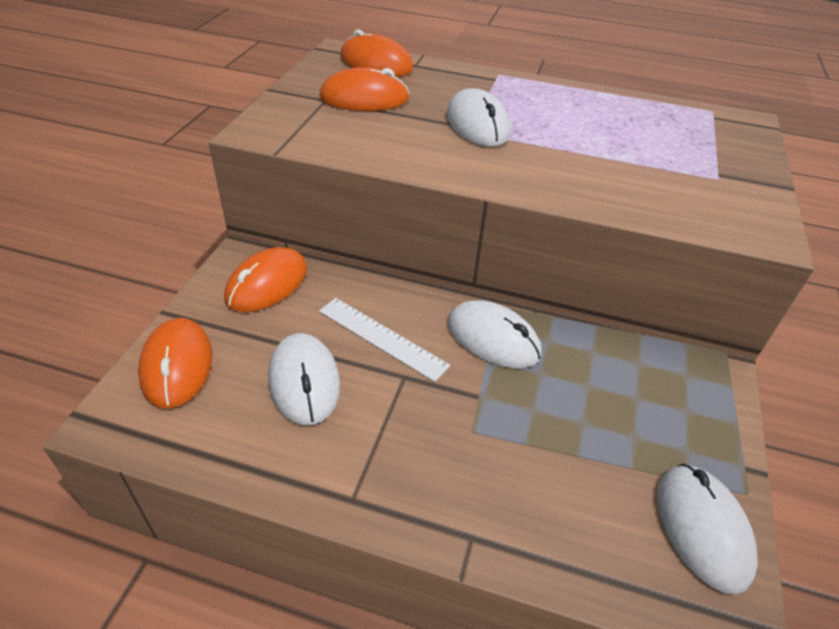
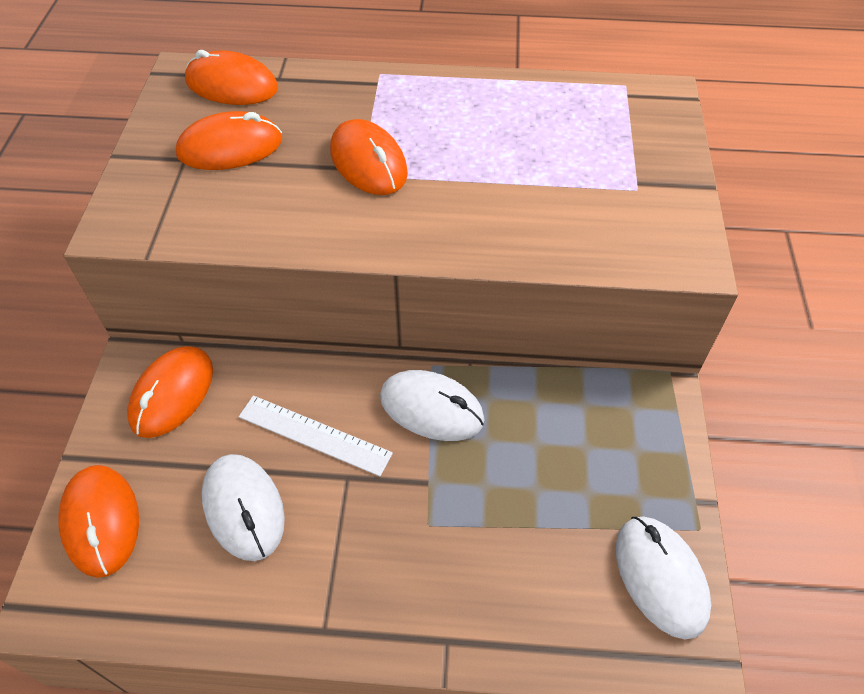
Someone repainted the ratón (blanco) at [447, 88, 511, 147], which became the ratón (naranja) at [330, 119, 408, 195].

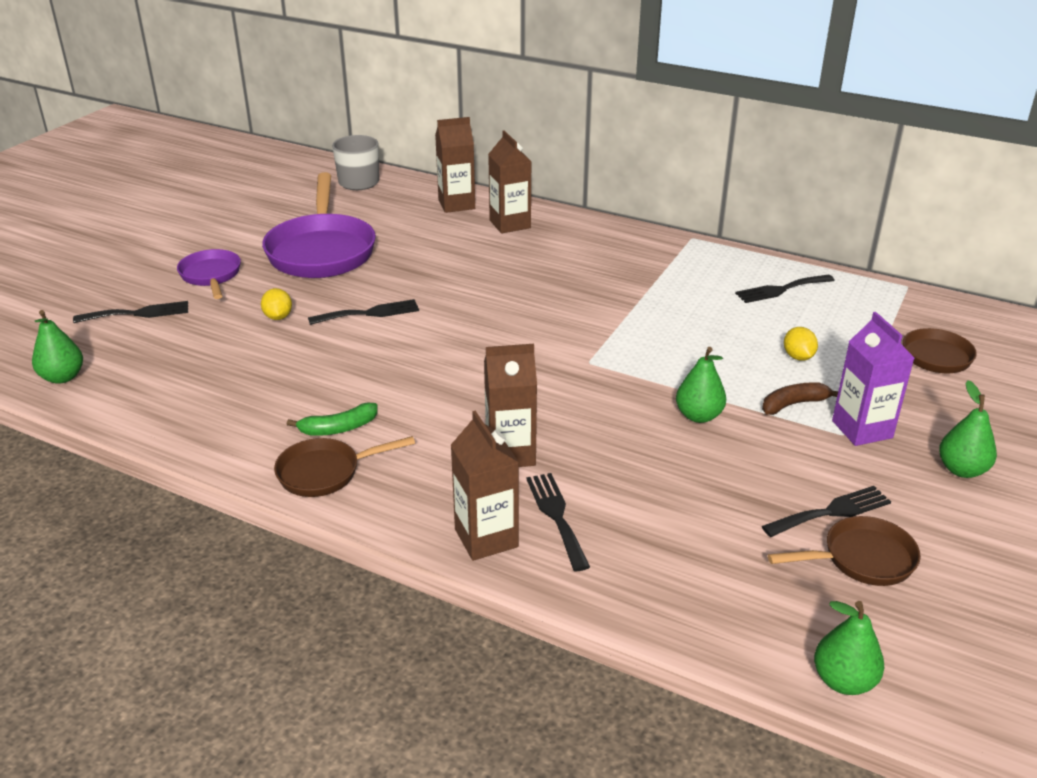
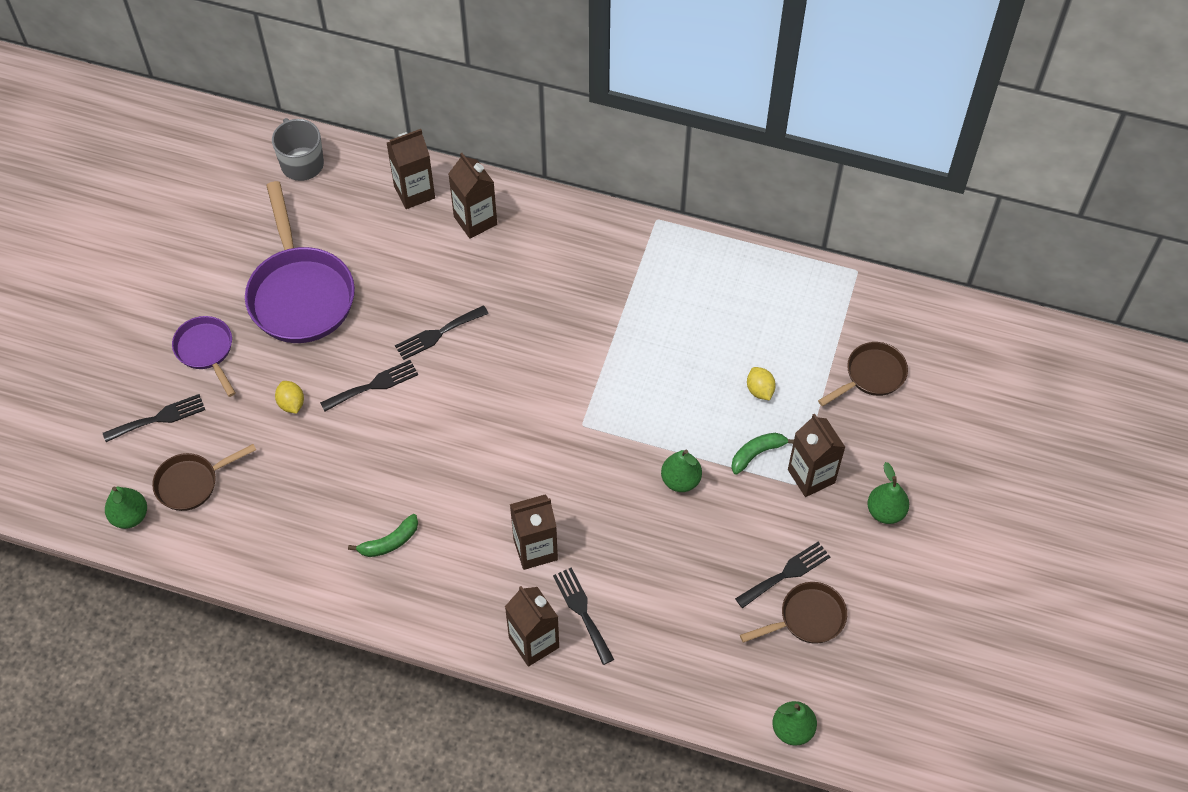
Someone carried the tenedor (negro) from [735, 275, 835, 303] to [395, 305, 489, 360].
Someone repainted the cartón de leche (morado) at [832, 312, 914, 446], which became the cartón de leche (marrón) at [788, 414, 845, 497].
Someone repainted the plátano (marrón) at [762, 382, 838, 415], which became the plátano (verde) at [731, 433, 794, 475].
Someone carried the sartén (marrón) from [274, 436, 415, 497] to [152, 444, 256, 511].

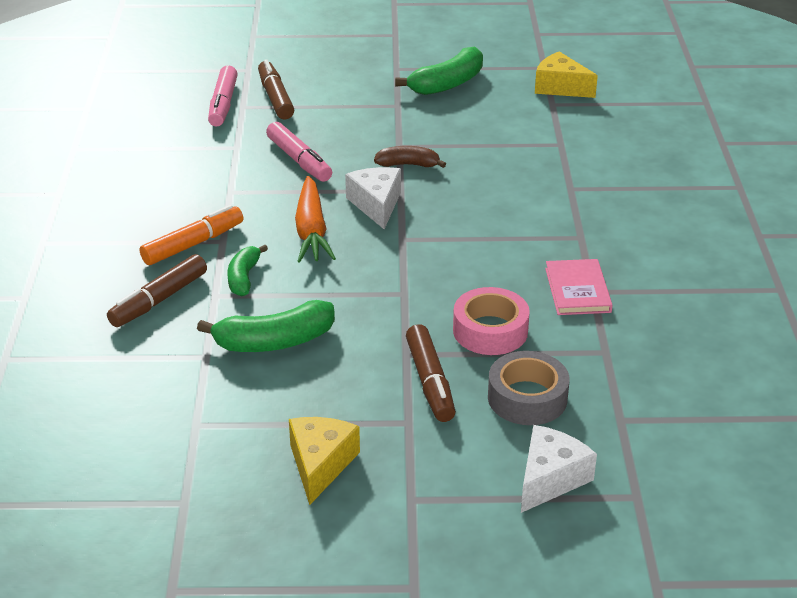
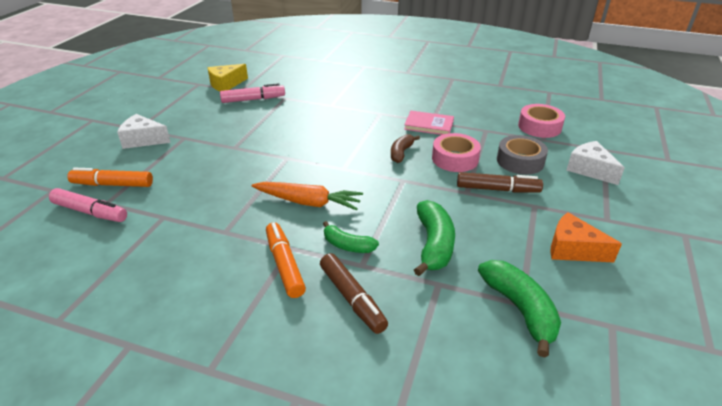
Someone carried the plátano (verde) from [395, 46, 483, 95] to [478, 260, 561, 357].
Someone repainted the rotulador (marrón) at [258, 59, 294, 119], which became the rotulador (naranja) at [67, 168, 153, 187].
Someone carried the rotulador (rosa) from [266, 122, 332, 182] to [220, 83, 285, 103].
Someone carried the plátano (marrón) from [374, 146, 446, 168] to [391, 134, 420, 163].
Someone carried the queso (blanco) from [345, 167, 401, 229] to [117, 114, 171, 149].
Someone repainted the queso (amarillo) at [289, 417, 360, 505], which became the queso (naranja) at [550, 212, 622, 262].
Someone put down the cinta adhesiva (rosa) at [518, 104, 565, 138].

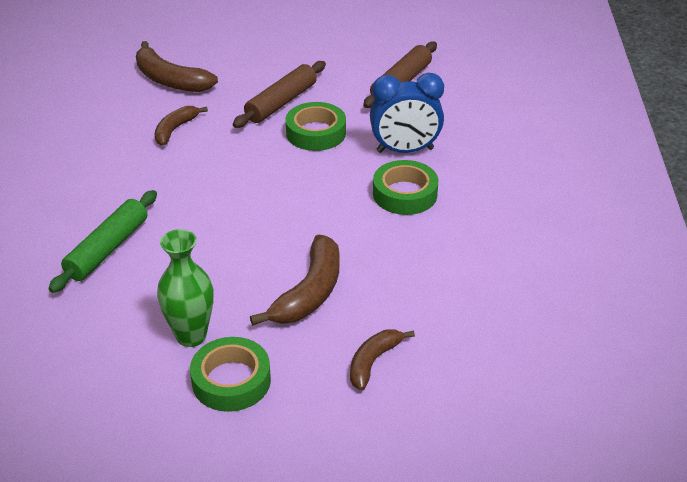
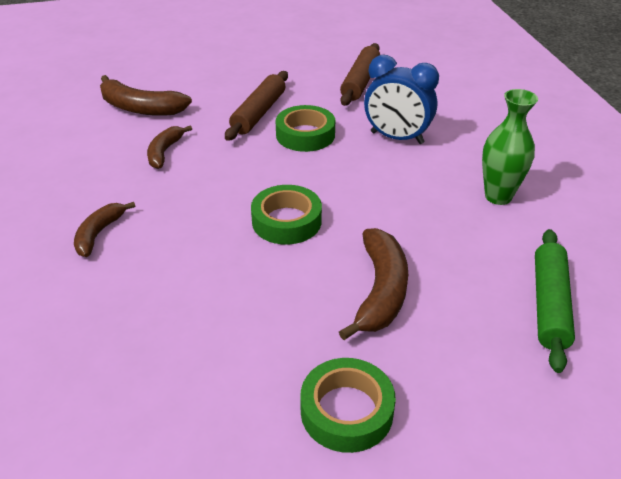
Someone rotated the despertador (azul) at [370, 73, 444, 153] by 45 degrees clockwise.
Someone carried the cinta adhesiva (verde) from [373, 160, 438, 215] to [251, 185, 322, 245].
Someone carried the rodillo (verde) from [49, 190, 157, 293] to [535, 229, 575, 373].
Someone carried the florero (verde) from [157, 229, 214, 347] to [482, 89, 538, 205].
Someone carried the plátano (marrón) from [350, 329, 415, 390] to [74, 202, 135, 257].

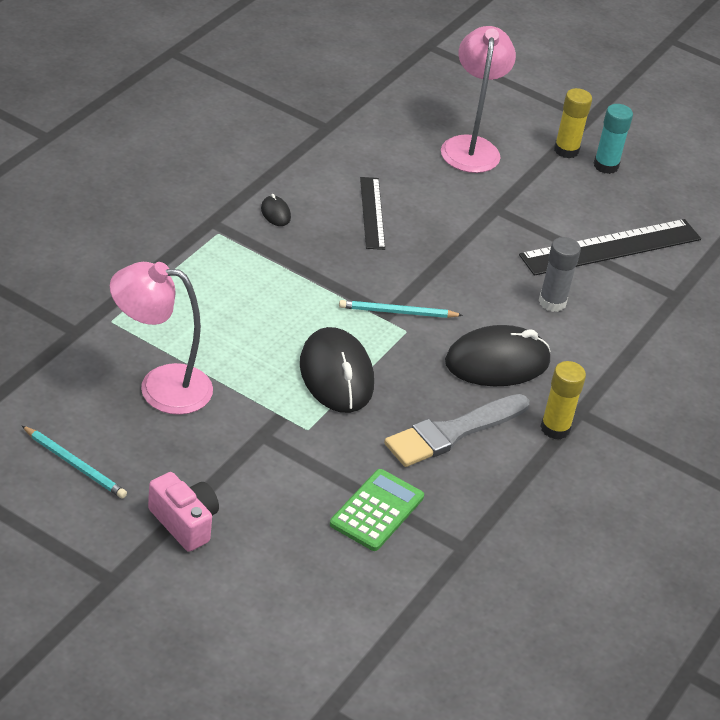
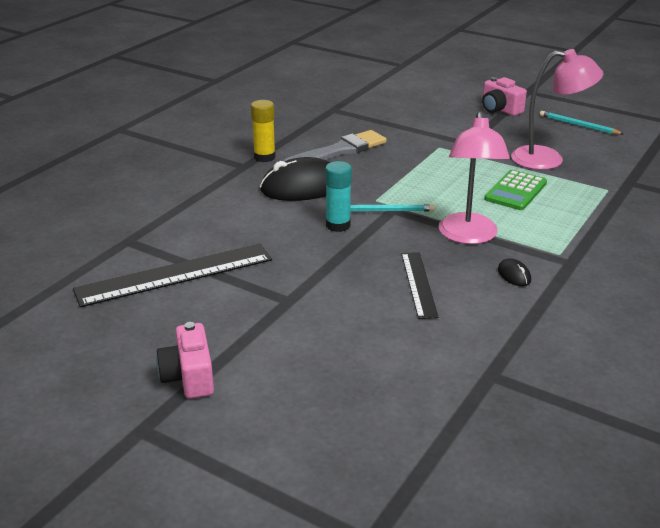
Someone carried the lámpara (rosa) from [441, 26, 516, 173] to [439, 111, 510, 244].
Someone swapped the barra de pegamento (amarillo) at [554, 88, 592, 158] for the cámara (rosa) at [156, 322, 214, 399].
Someone carried the barra de pegamento (turquesa) from [594, 104, 633, 174] to [325, 161, 352, 232].
Someone took away the barra de pegamento (gris) at [539, 237, 581, 312].
Someone took away the ratón (negro) at [300, 327, 374, 413].
Someone carried the calculadora (verde) from [330, 469, 424, 551] to [484, 170, 547, 210].

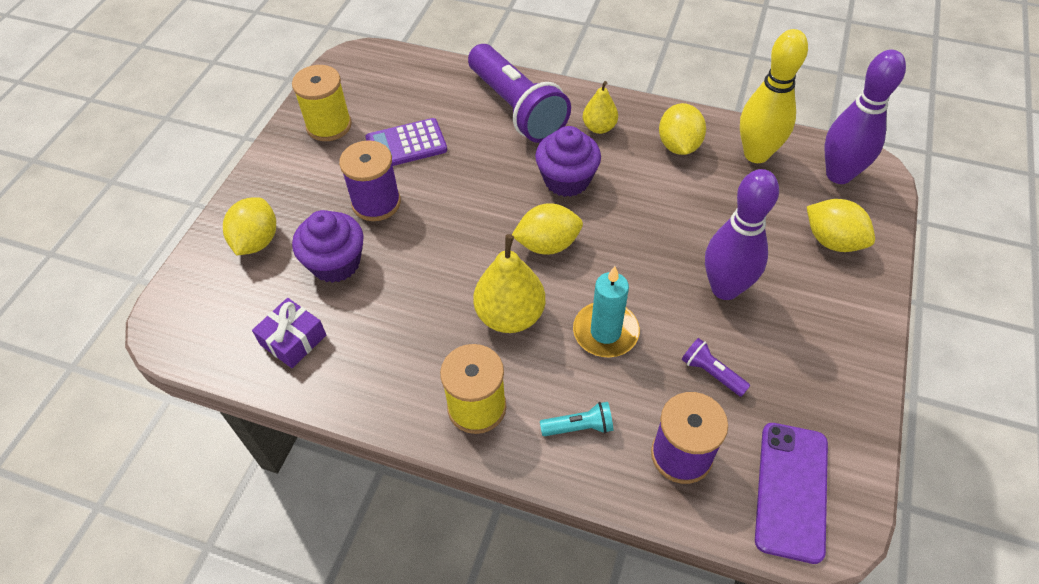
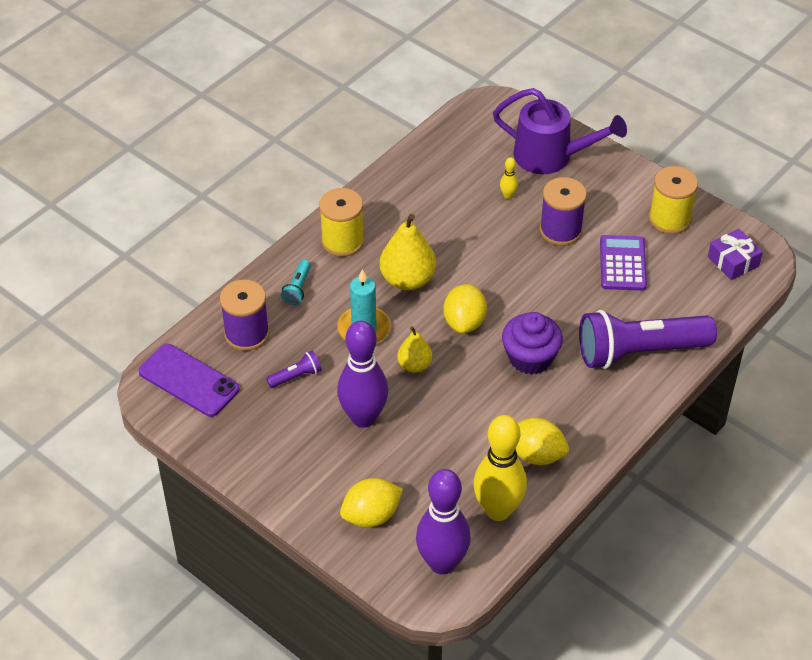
Someone carried the pera (amarillo) from [583, 81, 618, 134] to [397, 326, 432, 373].
Someone swapped the limón (amarillo) at [223, 197, 276, 255] for the regadera (morado) at [493, 88, 627, 174].
Someone swapped the magdalena (morado) at [292, 210, 364, 283] for the bolo (amarillo) at [500, 157, 518, 199].
Someone carried the regalo (morado) from [252, 298, 326, 368] to [708, 229, 763, 280].

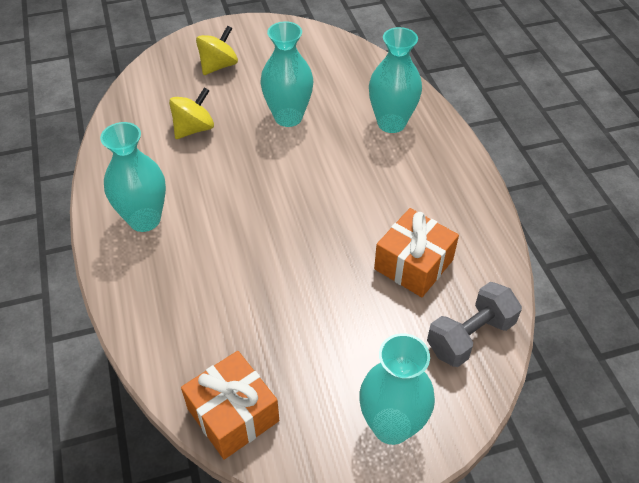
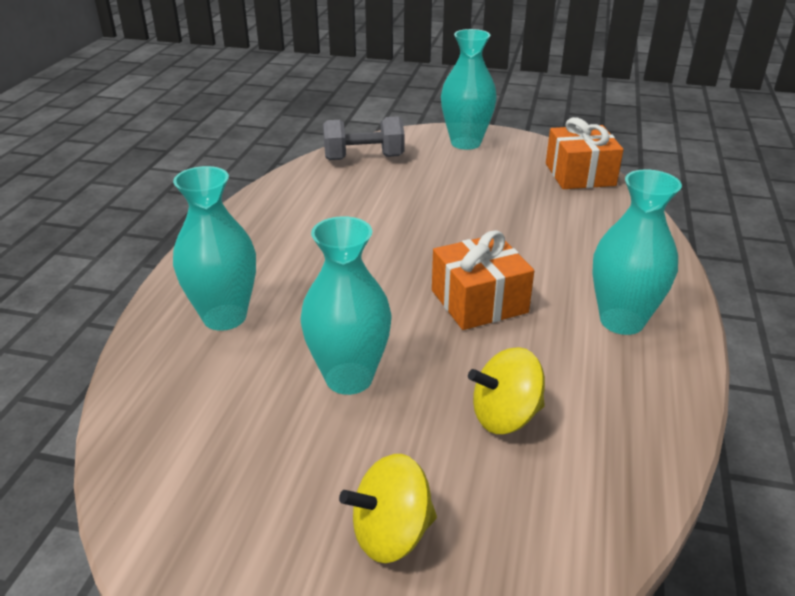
Someone carried the regalo (naranja) from [374, 208, 459, 297] to [432, 230, 534, 330].

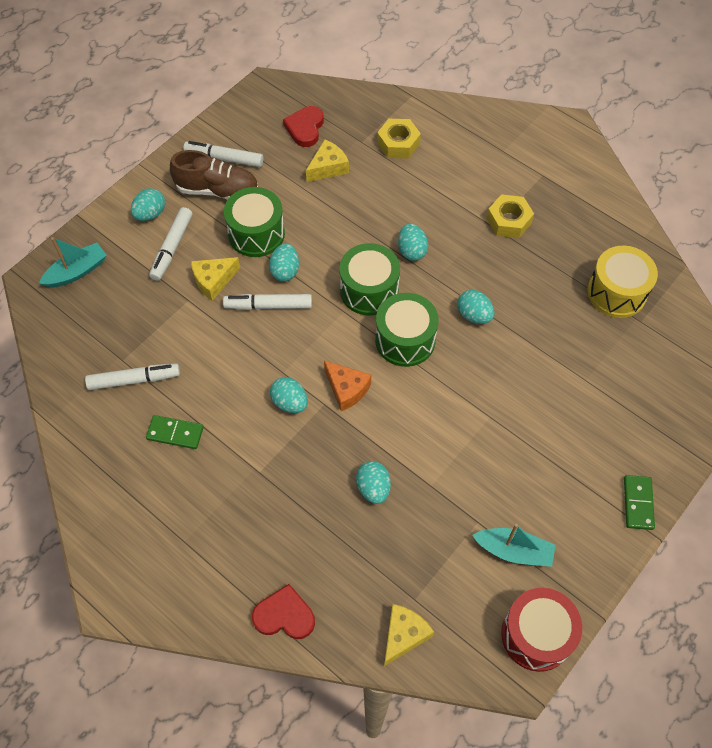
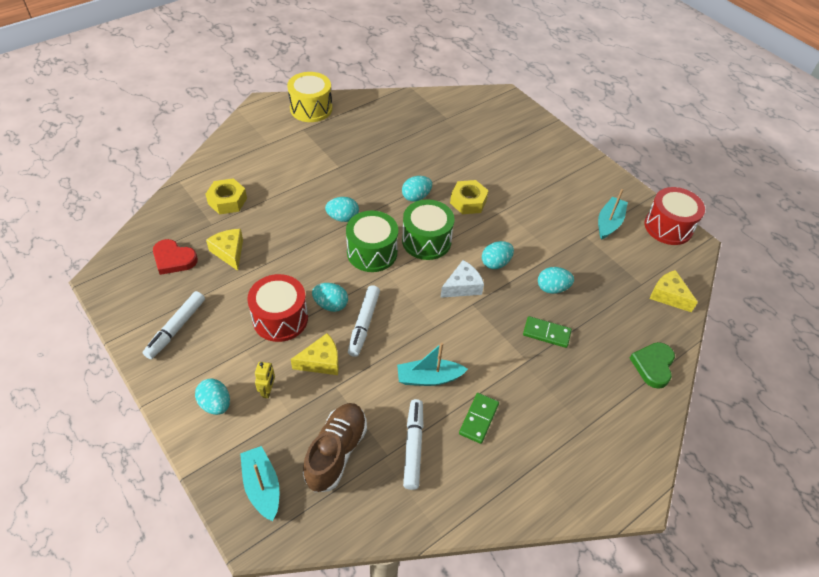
Someone carried the zapato (marrón) from [170, 150, 258, 200] to [303, 403, 367, 492].
Someone repainted the tambor (verde) at [224, 187, 285, 257], which became the tambor (rojo) at [247, 274, 308, 342].
Someone carried the tuerca (amarillo) from [487, 194, 534, 238] to [450, 180, 488, 214].
Someone swapped the rotulador (blanco) at [149, 207, 192, 281] for the robot (amarillo) at [255, 362, 275, 398].
Someone carried the tambor (amarillo) from [587, 246, 658, 318] to [287, 72, 332, 122].
Someone rotated the queso (amarillo) at [191, 257, 240, 301] by 90 degrees counterclockwise.
Someone repainted the queso (naranja) at [324, 360, 371, 411], which became the queso (blanco) at [440, 260, 484, 298].
Someone carried the huevo (turquesa) from [270, 377, 308, 413] to [482, 241, 514, 269].
Someone carried the ficha de dominó (verde) from [624, 475, 655, 530] to [523, 316, 572, 348].
Someone repainted the corazón (rojo) at [252, 584, 315, 639], which became the corazón (verde) at [630, 342, 675, 389].
Someone put down the barco (turquesa) at [397, 343, 468, 386].

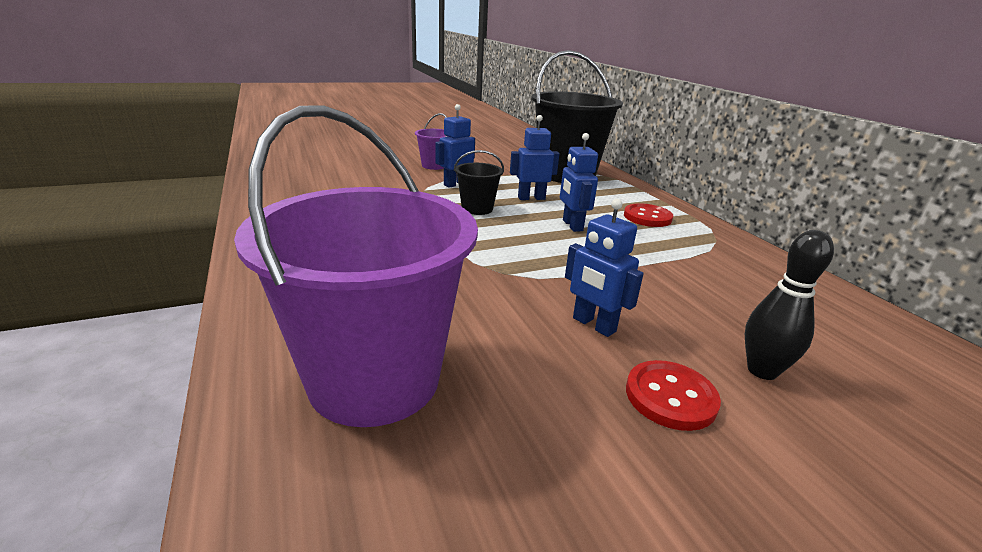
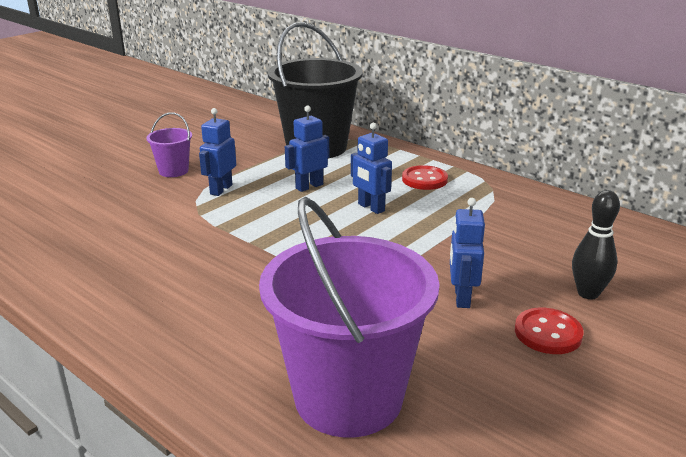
Someone took away the balde (negro) at [454, 150, 504, 215].
Someone rotated the robot (azul) at [565, 199, 644, 337] by 75 degrees clockwise.

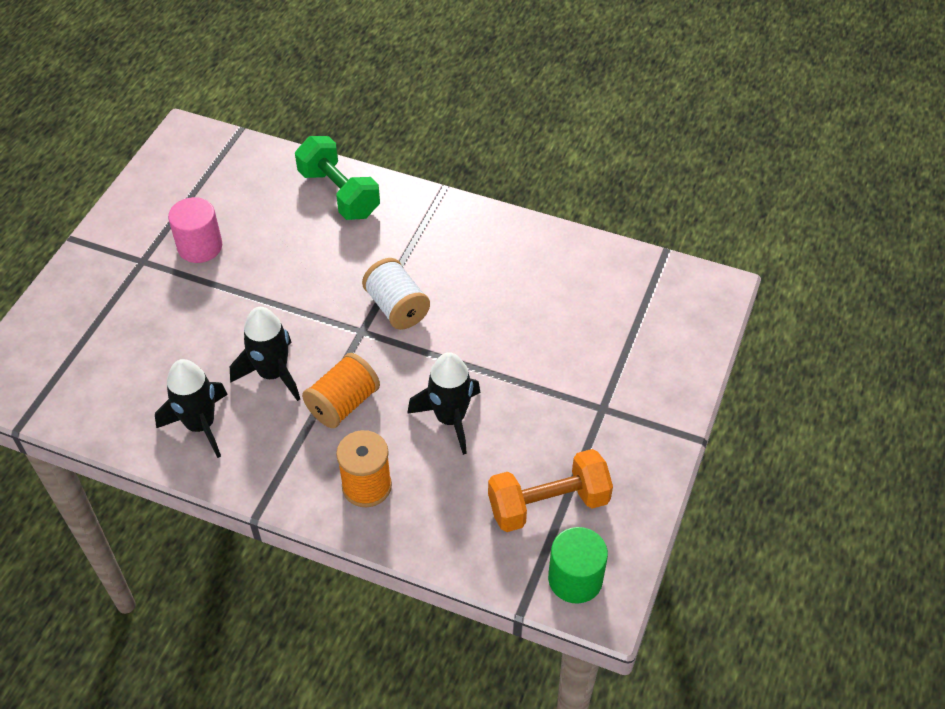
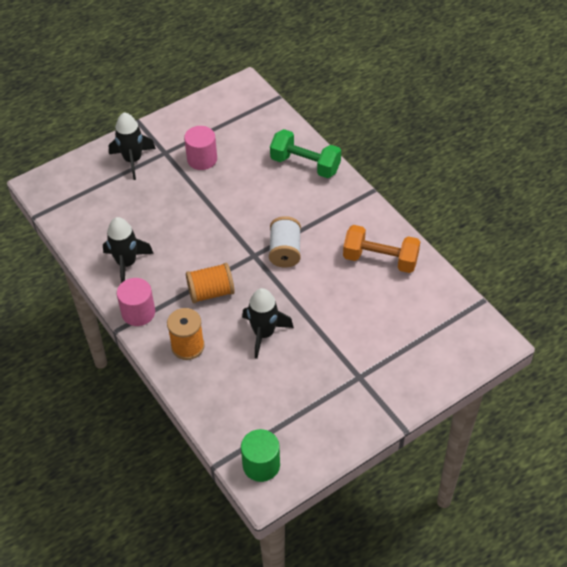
Someone rotated the mancuerna (verde) at [295, 136, 380, 220] by 60 degrees counterclockwise.
Someone carried the cohete (negro) from [230, 307, 300, 401] to [109, 112, 156, 180].
Someone carried the mancuerna (naranja) from [488, 449, 613, 532] to [343, 225, 420, 273].
Someone put down the cilindro (rosa) at [117, 278, 155, 326].

